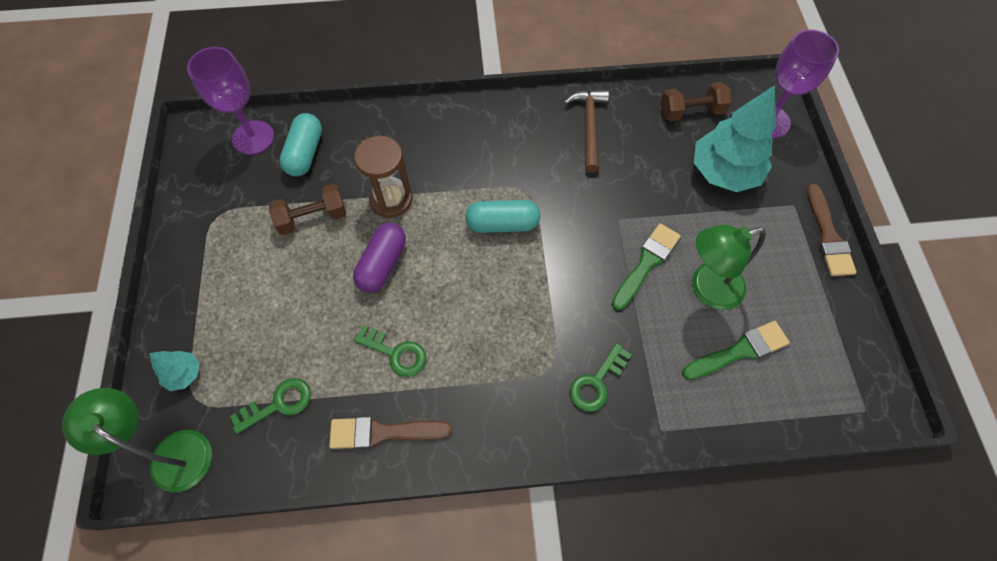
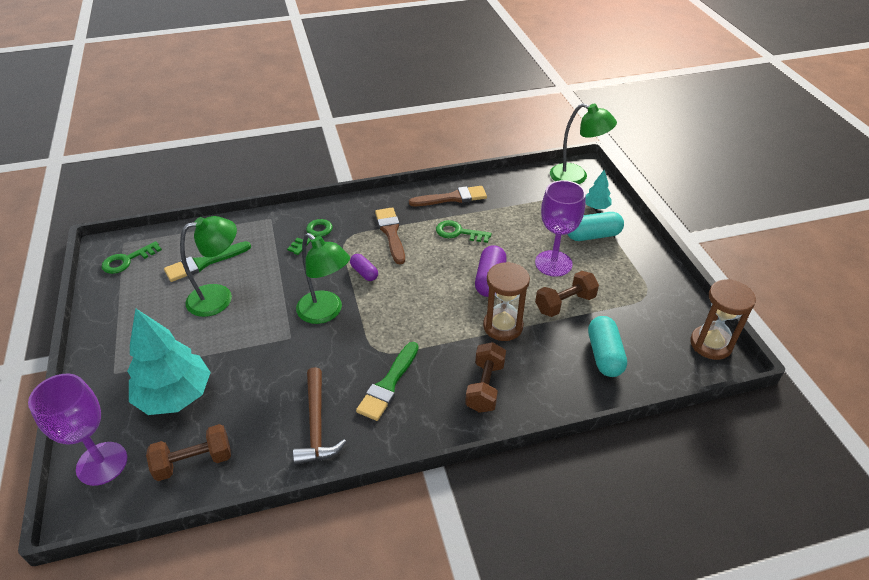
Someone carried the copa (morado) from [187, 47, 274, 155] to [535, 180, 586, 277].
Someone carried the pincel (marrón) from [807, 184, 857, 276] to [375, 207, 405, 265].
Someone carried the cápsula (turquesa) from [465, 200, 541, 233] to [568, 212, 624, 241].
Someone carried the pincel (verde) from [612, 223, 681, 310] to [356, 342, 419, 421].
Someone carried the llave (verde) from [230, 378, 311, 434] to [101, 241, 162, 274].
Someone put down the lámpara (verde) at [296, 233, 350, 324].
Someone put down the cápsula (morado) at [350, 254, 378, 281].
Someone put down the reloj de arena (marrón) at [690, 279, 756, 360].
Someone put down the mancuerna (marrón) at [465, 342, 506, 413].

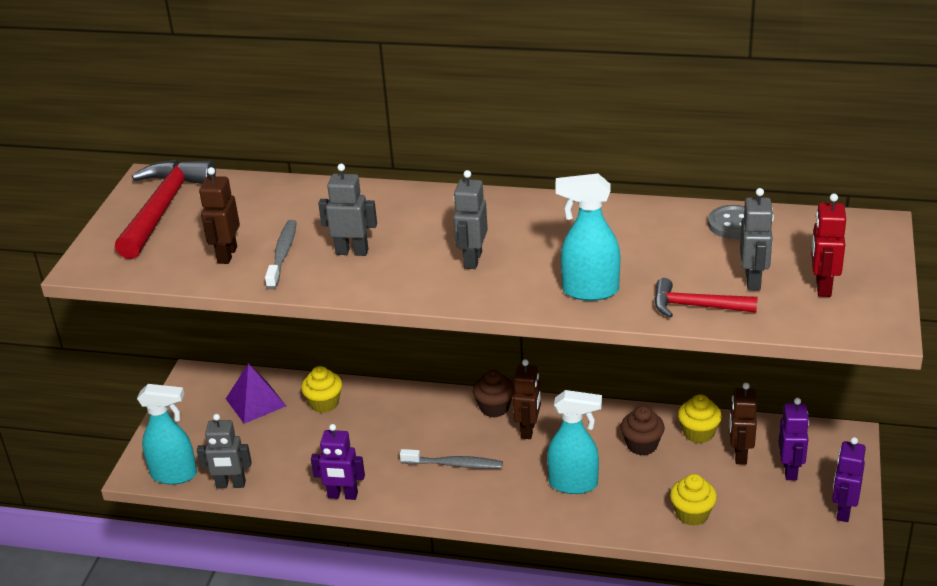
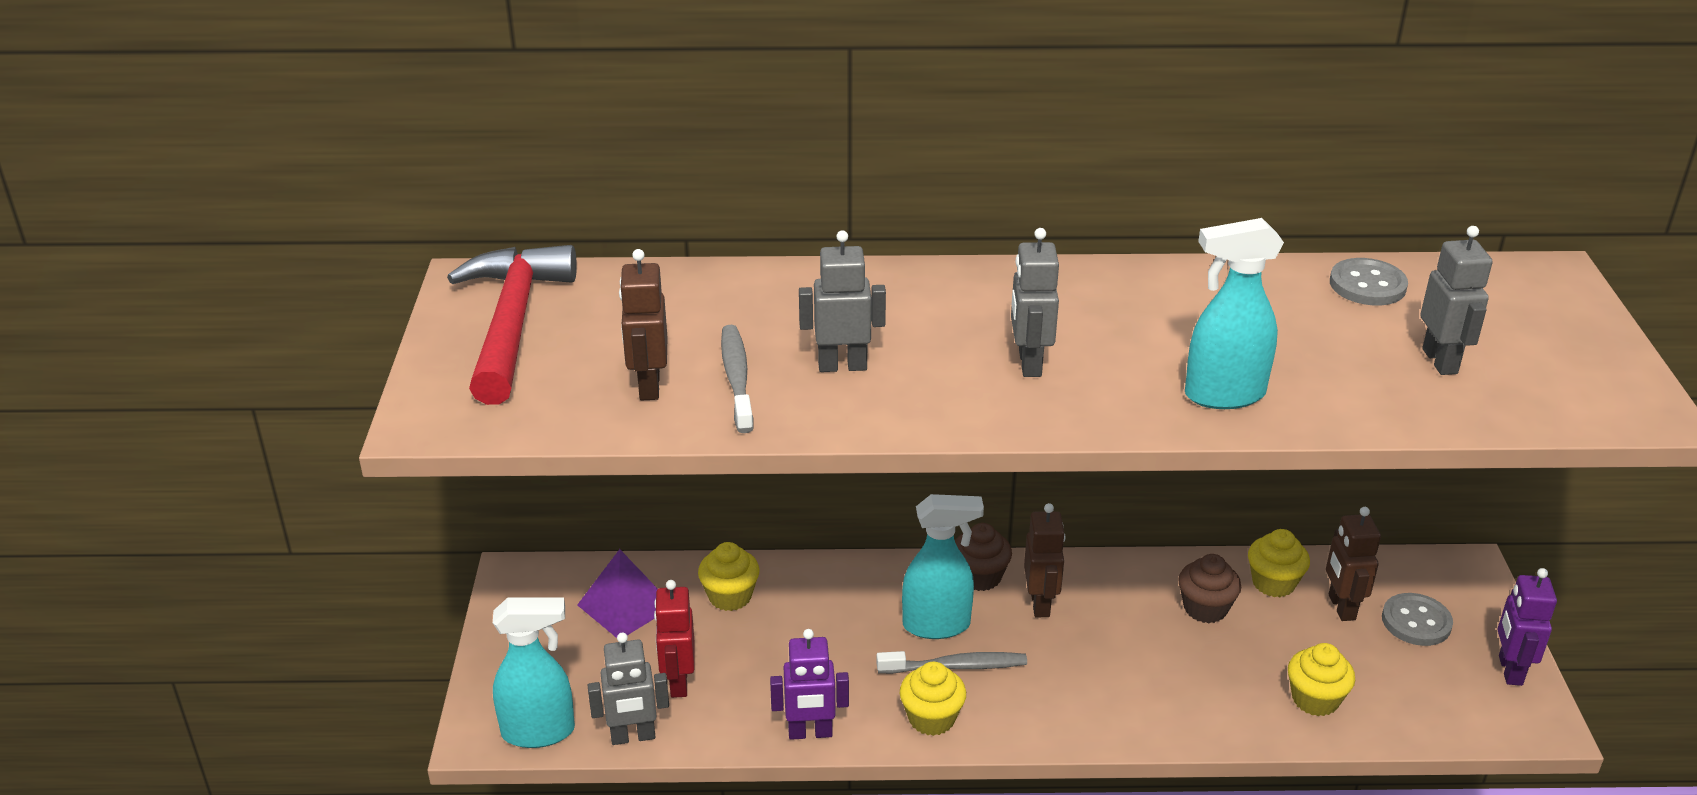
Someone carried the robot (rojo) from [811, 194, 846, 297] to [654, 580, 695, 698].
Someone took away the martillo (rojo) at [654, 278, 758, 318].
Someone carried the pulverizador (turquesa) from [547, 390, 602, 494] to [902, 494, 984, 639].
Someone swapped the robot (morado) at [778, 398, 810, 480] for the botón (gris) at [1382, 593, 1453, 646].
Someone put down the magdalena (amarillo) at [900, 662, 966, 736].

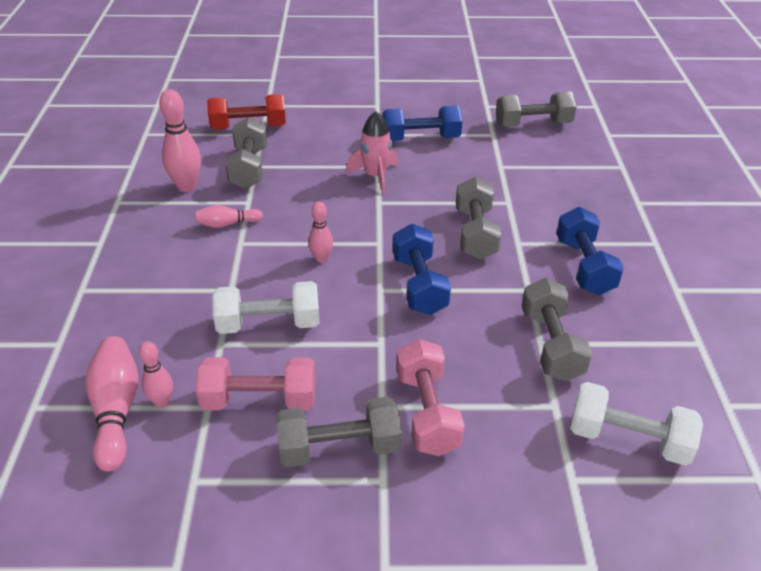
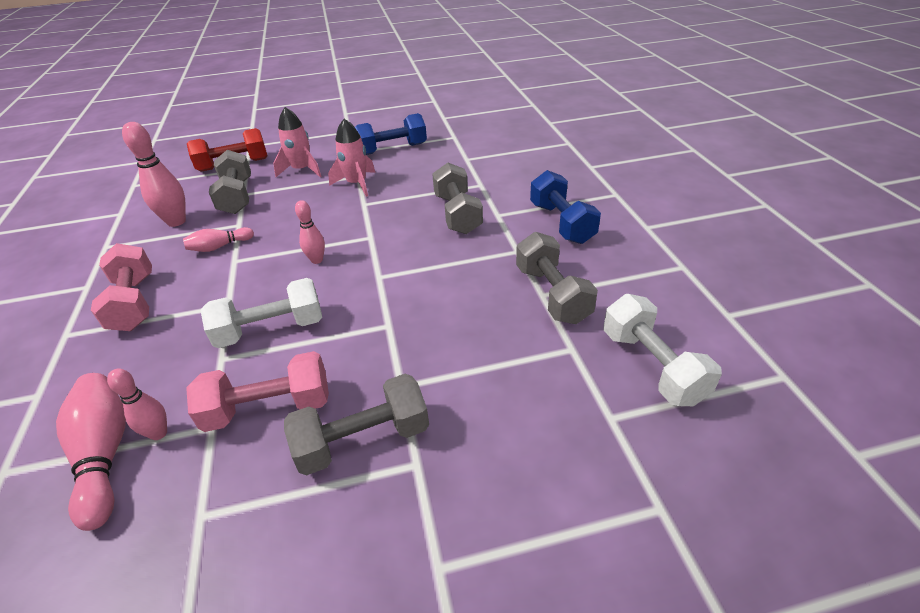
Someone took away the mancuerna (gris) at [496, 91, 577, 127].
Someone took away the mancuerna (azul) at [393, 224, 451, 315].
Someone carried the mancuerna (rosa) from [396, 339, 465, 456] to [91, 243, 152, 331].
Someone rotated the mancuerna (blanco) at [570, 382, 703, 466] by 60 degrees clockwise.
Someone put down the cohete (rosa) at [273, 107, 321, 177].

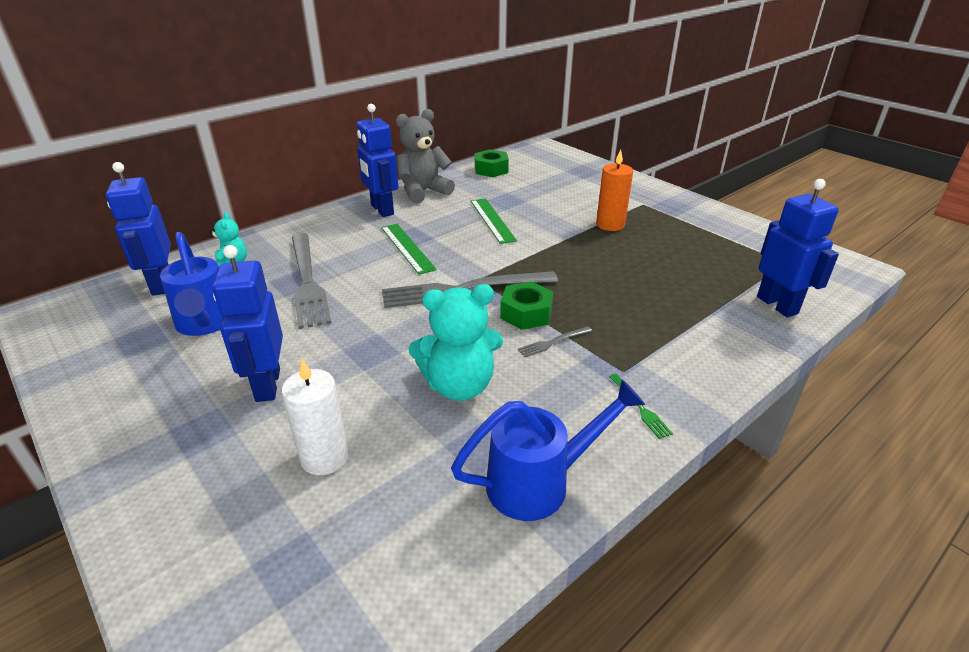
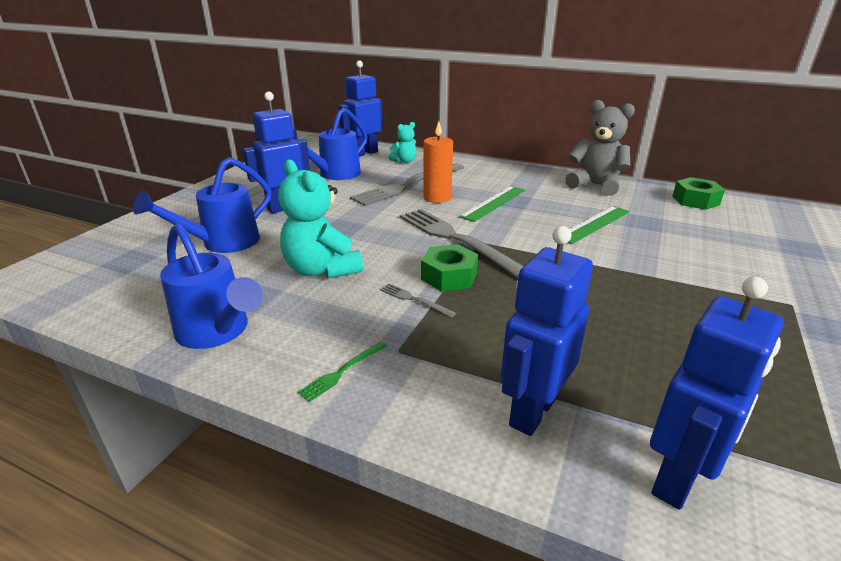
Someone carried the robot (azul) from [357, 104, 398, 217] to [500, 226, 593, 436].
Someone carried the vela (naranja) from [596, 150, 633, 231] to [423, 121, 453, 203].
Someone swapped the vela (blanco) at [282, 359, 349, 475] for the regadera (azul) at [133, 157, 272, 253].

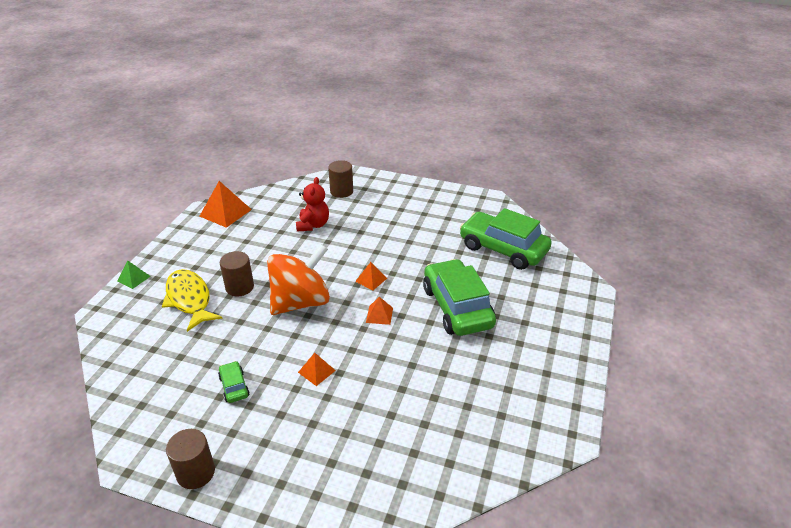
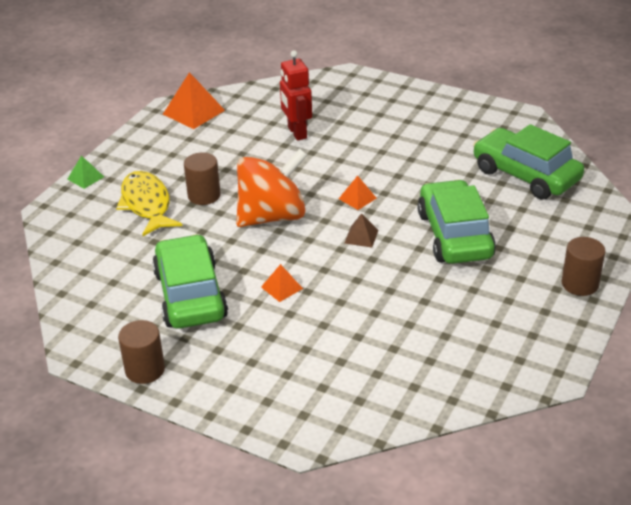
Someone carried the cilindro (marrón) from [328, 160, 353, 198] to [562, 237, 606, 296].
Someone swapped the osito (rojo) at [296, 177, 329, 232] for the robot (rojo) at [280, 50, 312, 141].
Someone repainted the pirámide (naranja) at [366, 297, 393, 325], which became the pirámide (marrón) at [345, 213, 379, 247].
Someone scaled the coche (verde) at [218, 361, 250, 403] by 2.32.

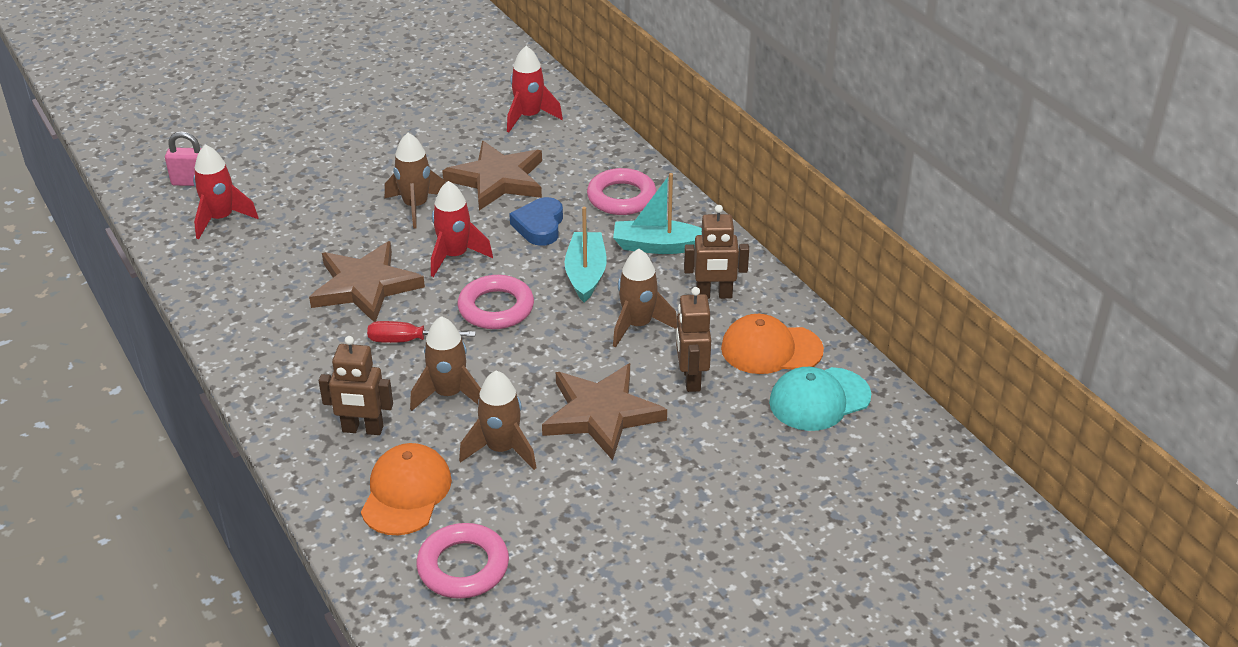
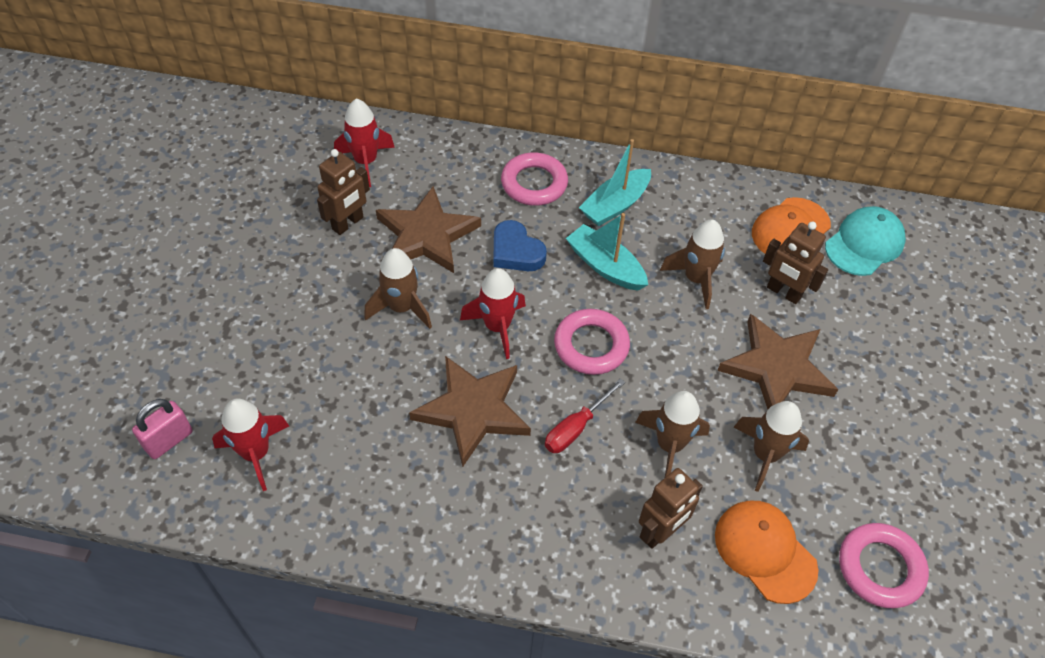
Someone carried the robot (marrón) from [684, 205, 749, 299] to [317, 149, 370, 235].
Someone rotated the gorra (turquesa) at [769, 367, 871, 431] by 150 degrees counterclockwise.

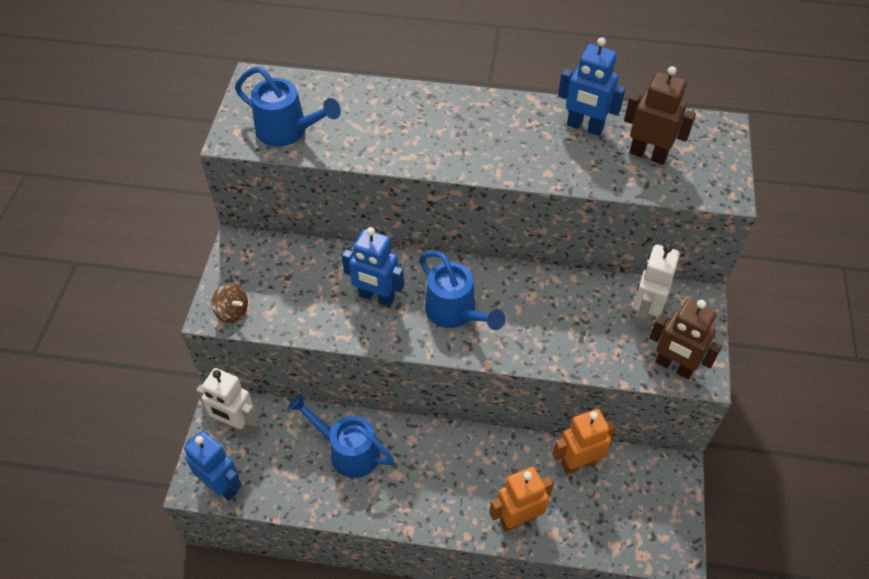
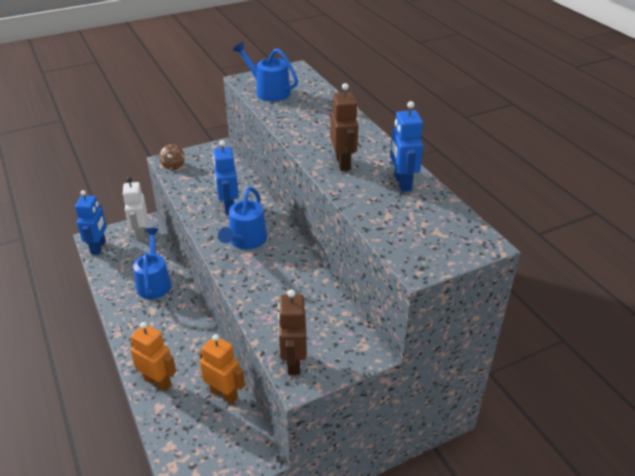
Someone rotated the regadera (azul) at [235, 66, 341, 147] by 135 degrees clockwise.
Someone carried the robot (marrón) from [624, 66, 696, 165] to [330, 83, 359, 171].
Someone took away the robot (blanco) at [633, 244, 680, 328].

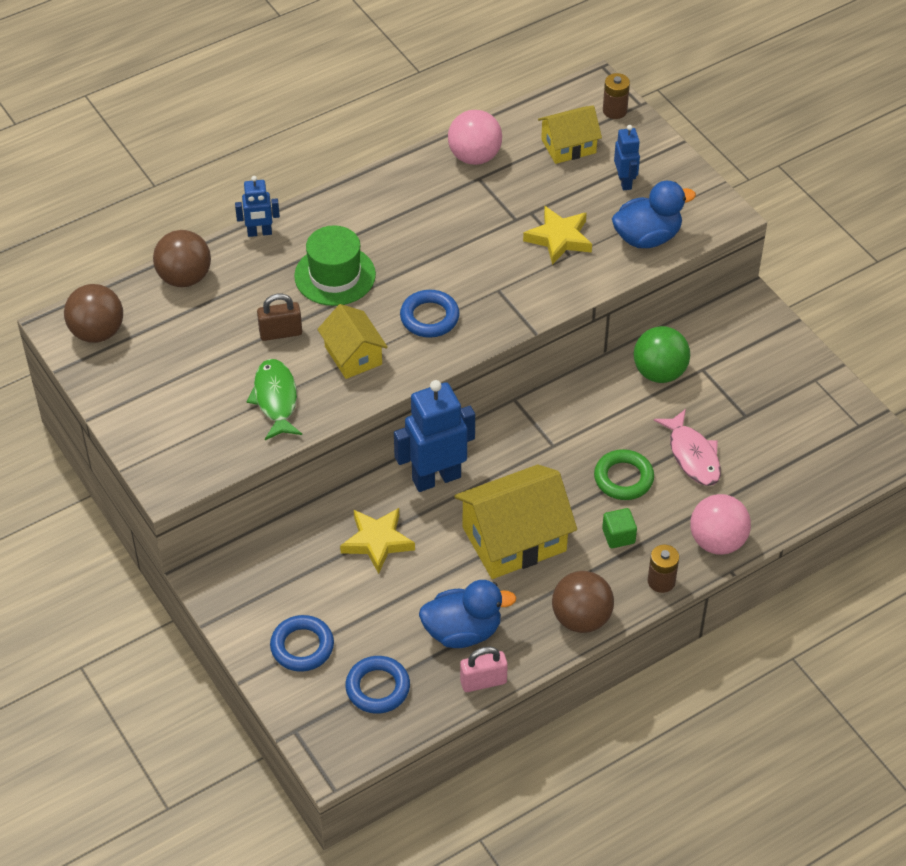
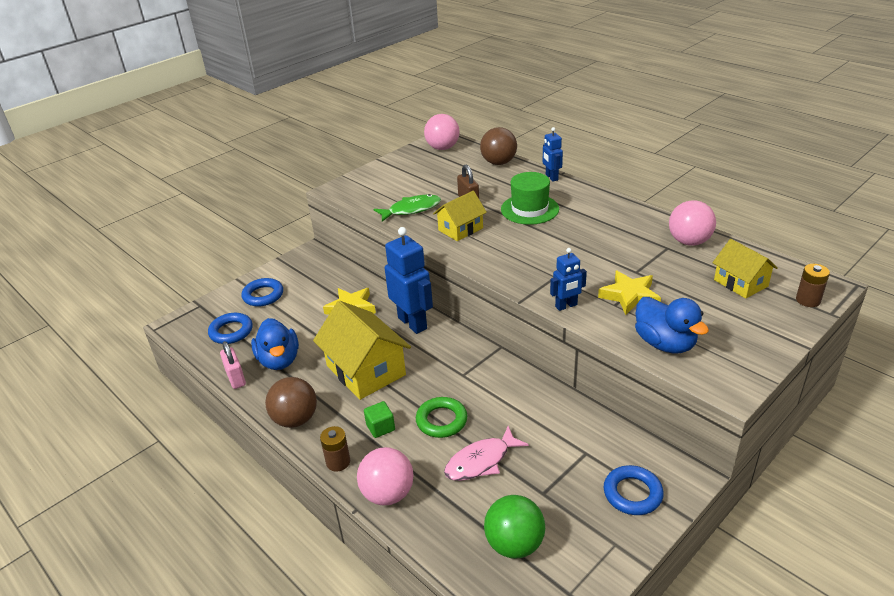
Someone carried the robot (azul) from [614, 125, 640, 190] to [550, 248, 587, 311].
Someone repainted the pelota (marrón) at [64, 284, 123, 343], which became the pelota (rosa) at [424, 114, 460, 150].
Someone carried the anillo (azul) from [400, 290, 460, 338] to [603, 465, 664, 515].
Someone carried the pelota (verde) from [633, 326, 690, 383] to [484, 495, 545, 559].

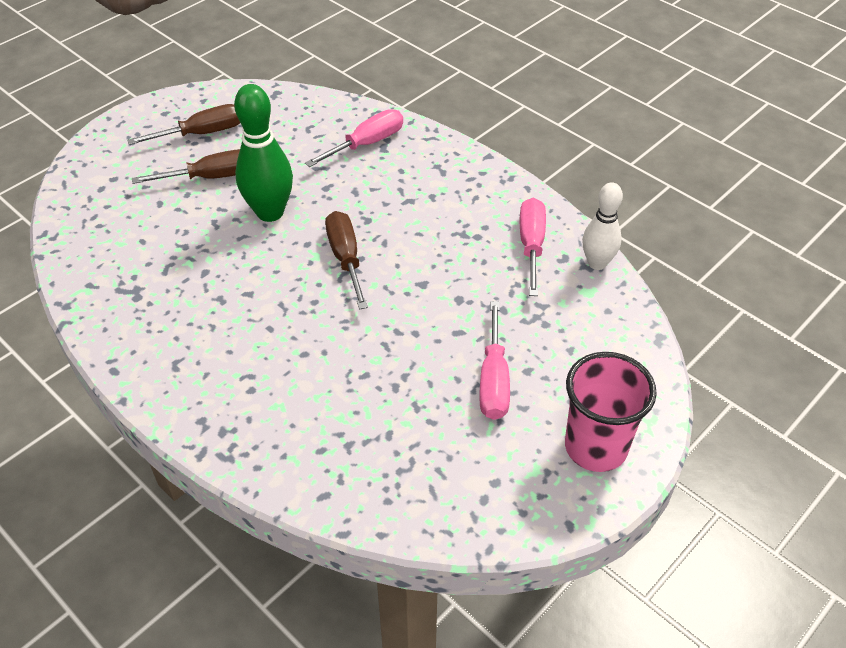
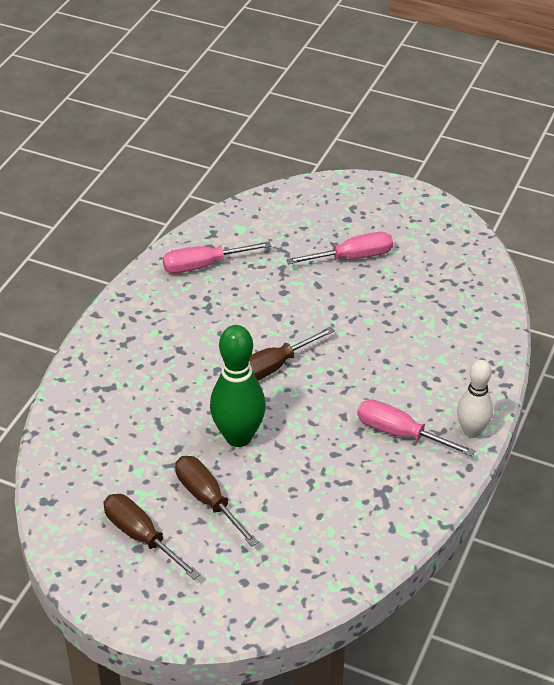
Someone carried the destornillador (rosa) from [305, 109, 403, 167] to [357, 400, 475, 456].
Someone carried the bolo (blanco) from [582, 182, 623, 270] to [457, 360, 493, 438].
Someone took away the vaso (rosa) at [565, 352, 657, 472].

